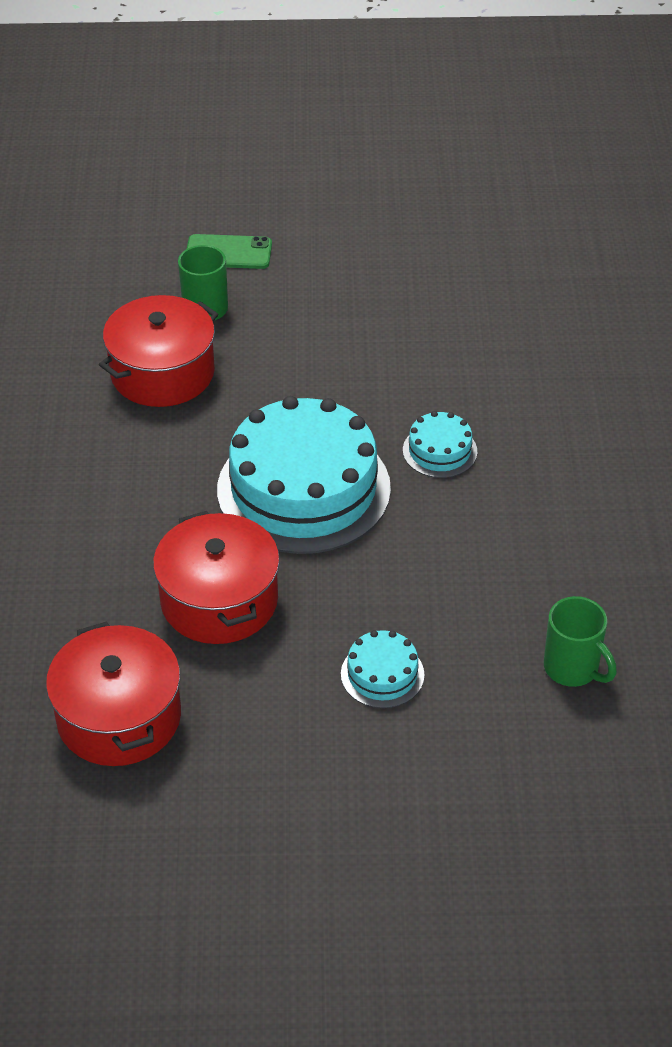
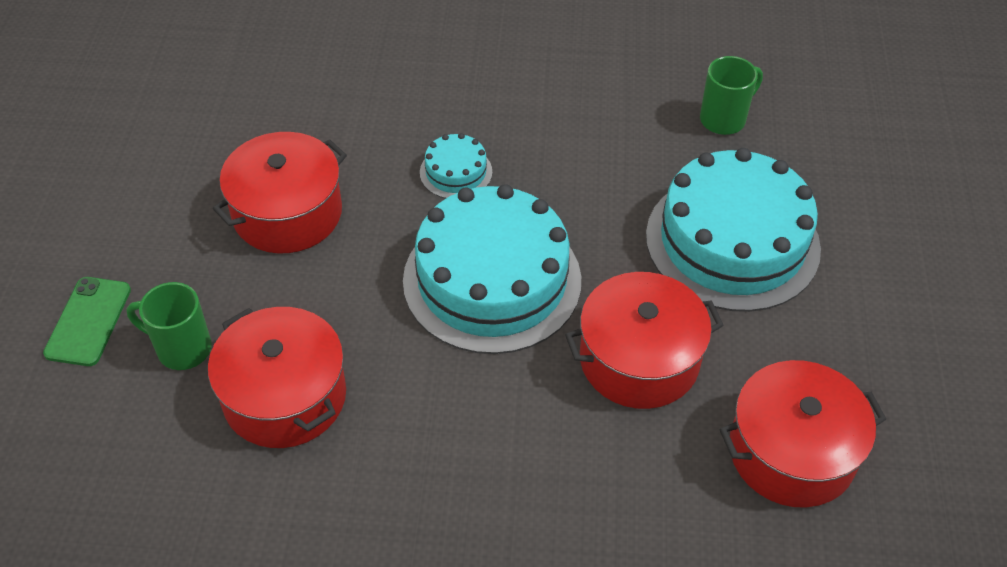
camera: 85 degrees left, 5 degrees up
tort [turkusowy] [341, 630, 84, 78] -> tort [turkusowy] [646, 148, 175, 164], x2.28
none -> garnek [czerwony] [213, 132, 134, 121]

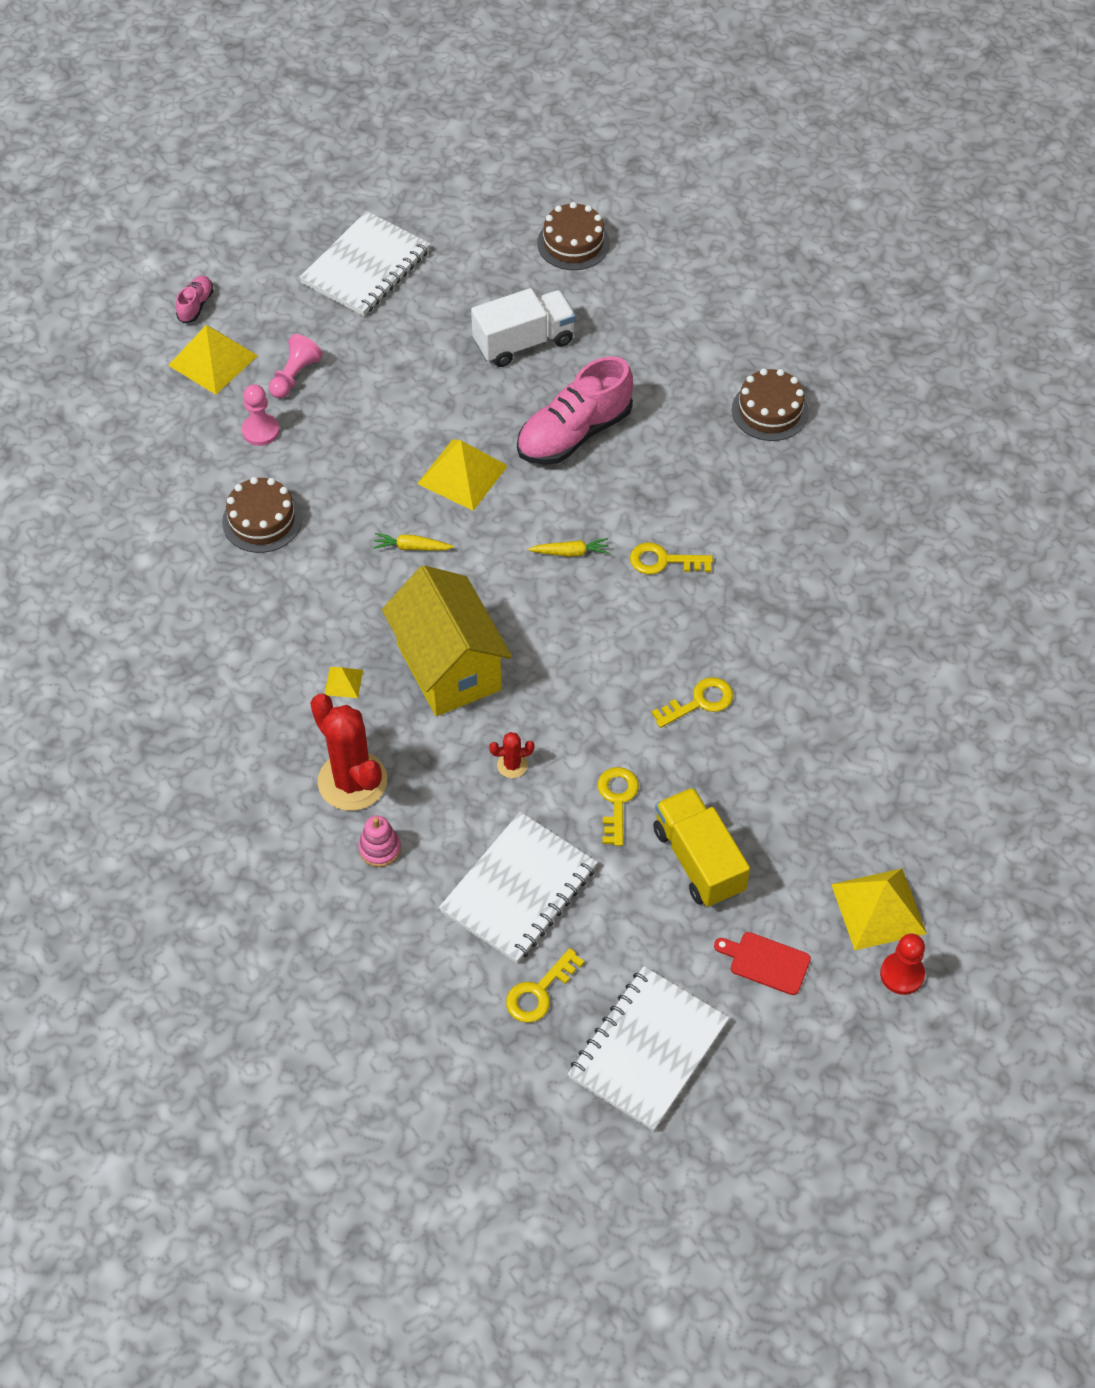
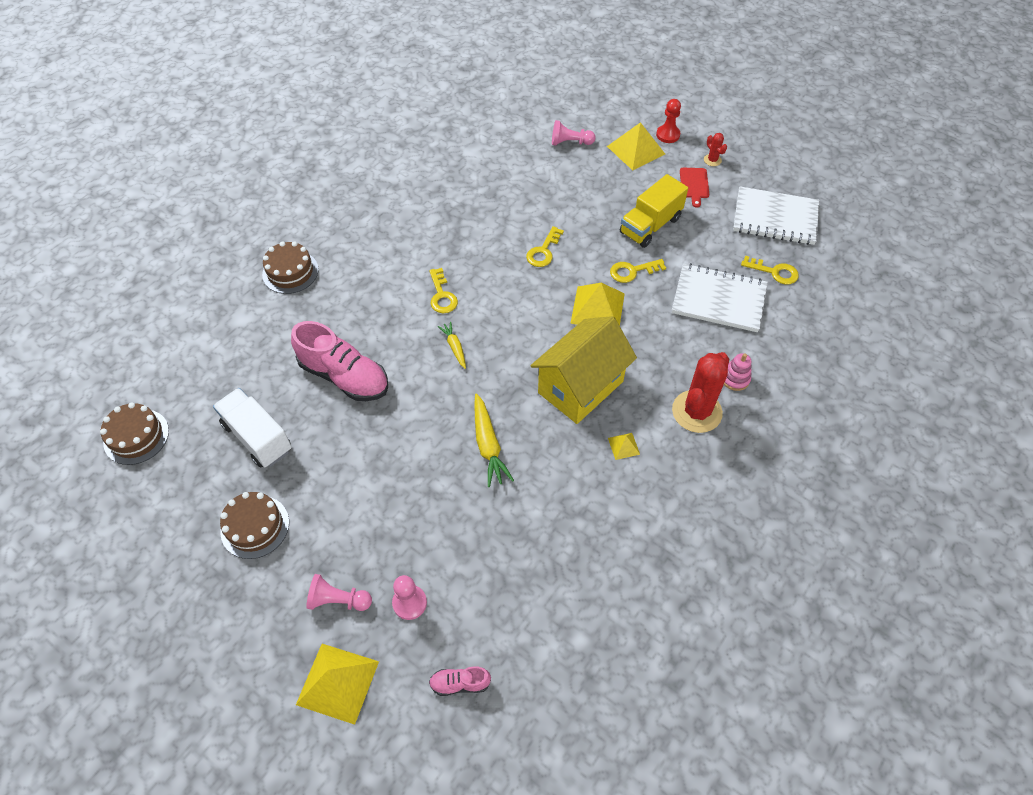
camera: 110 degrees left, 0 degrees up
but [różowy] [176, 276, 38, 47] -> but [różowy] [429, 666, 62, 30], moved
tort [brązowy] [222, 477, 80, 76] -> tort [brązowy] [220, 492, 69, 67], moved
zeszyt [biały] [299, 211, 131, 105] -> none
marchewka [żółty] [373, 533, 81, 18] -> marchewka [żółty] [474, 393, 40, 94], x1.67
piramida [żółty] [417, 439, 91, 72] -> piramida [żółty] [570, 283, 55, 43], moved
kaktus [czerwony] [489, 732, 45, 46] -> kaktus [czerwony] [704, 133, 23, 33], moved
klucz [żółty] [651, 677, 82, 51] -> klucz [żółty] [526, 226, 38, 41], 105 degrees counterclockwise
none -> pionek [różowy] [552, 120, 43, 26]

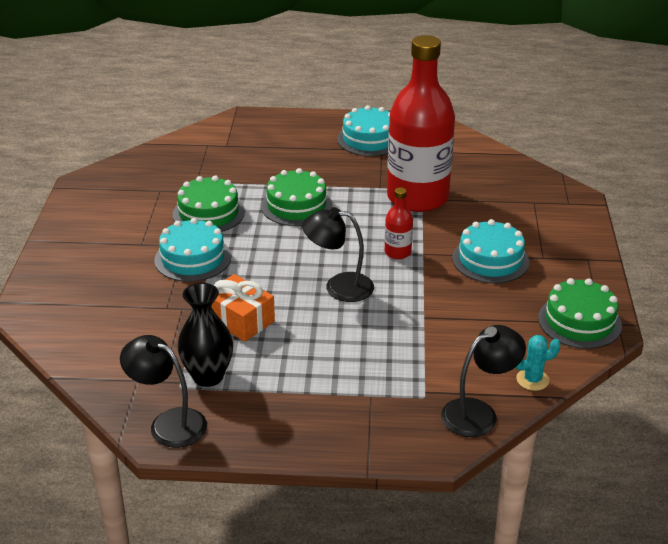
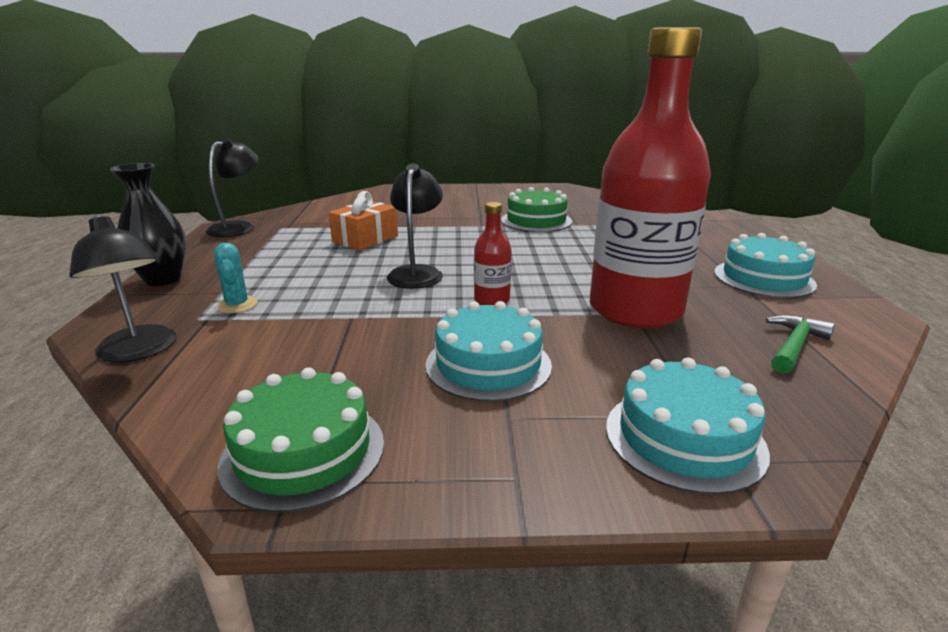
camera: 85 degrees right, 10 degrees down
tort [turkusowy] [154, 218, 77, 64] -> tort [turkusowy] [606, 358, 164, 137], moved
wazon [czarny] [177, 283, 56, 104] -> wazon [czarny] [110, 163, 76, 123], moved
tort [zielony] [261, 168, 71, 58] -> none
kaktus [turkusowy] [515, 335, 46, 56] -> kaktus [turkusowy] [214, 243, 43, 70], moved
none -> młotek [zielony] [766, 315, 69, 59]

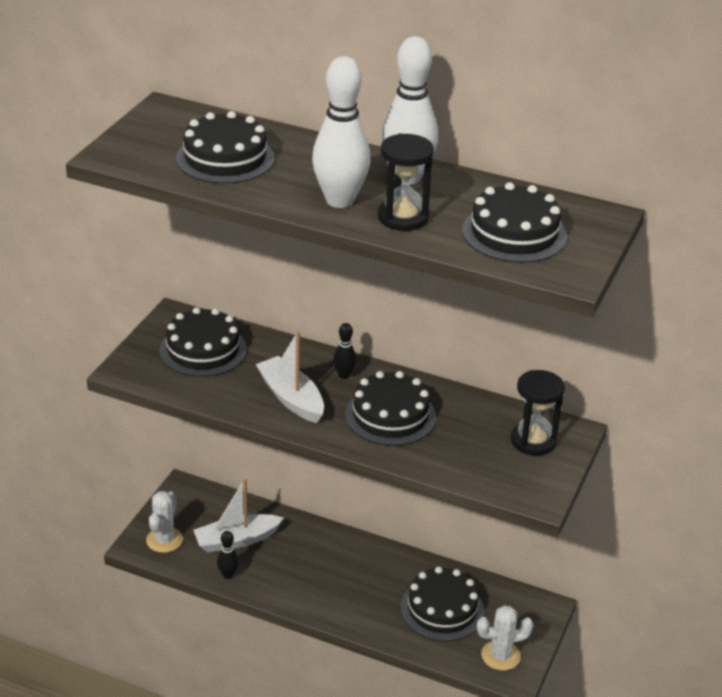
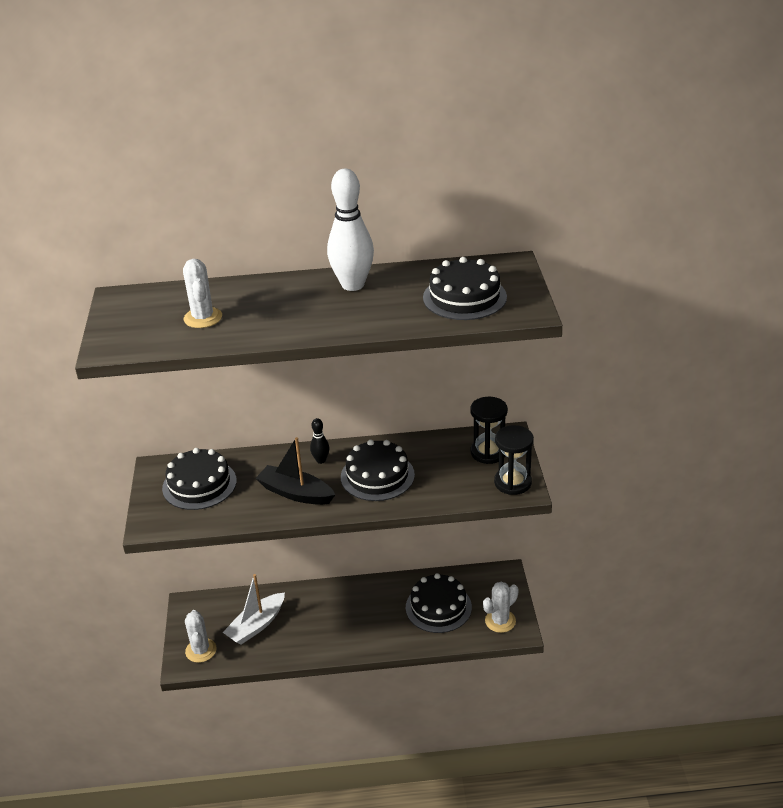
camera: 25 degrees left, 0 degrees up
tort [czarny] [176, 111, 99, 73] -> kaktus [biały] [183, 259, 39, 69]
kręgiel [czarny] [217, 531, 22, 48] -> none
łódka [biały] [256, 331, 68, 92] -> łódka [czarny] [256, 437, 79, 68]
kręgiel [biały] [312, 56, 58, 152] -> none
klepsydra [czarny] [378, 133, 56, 98] -> klepsydra [czarny] [494, 425, 40, 70], moved

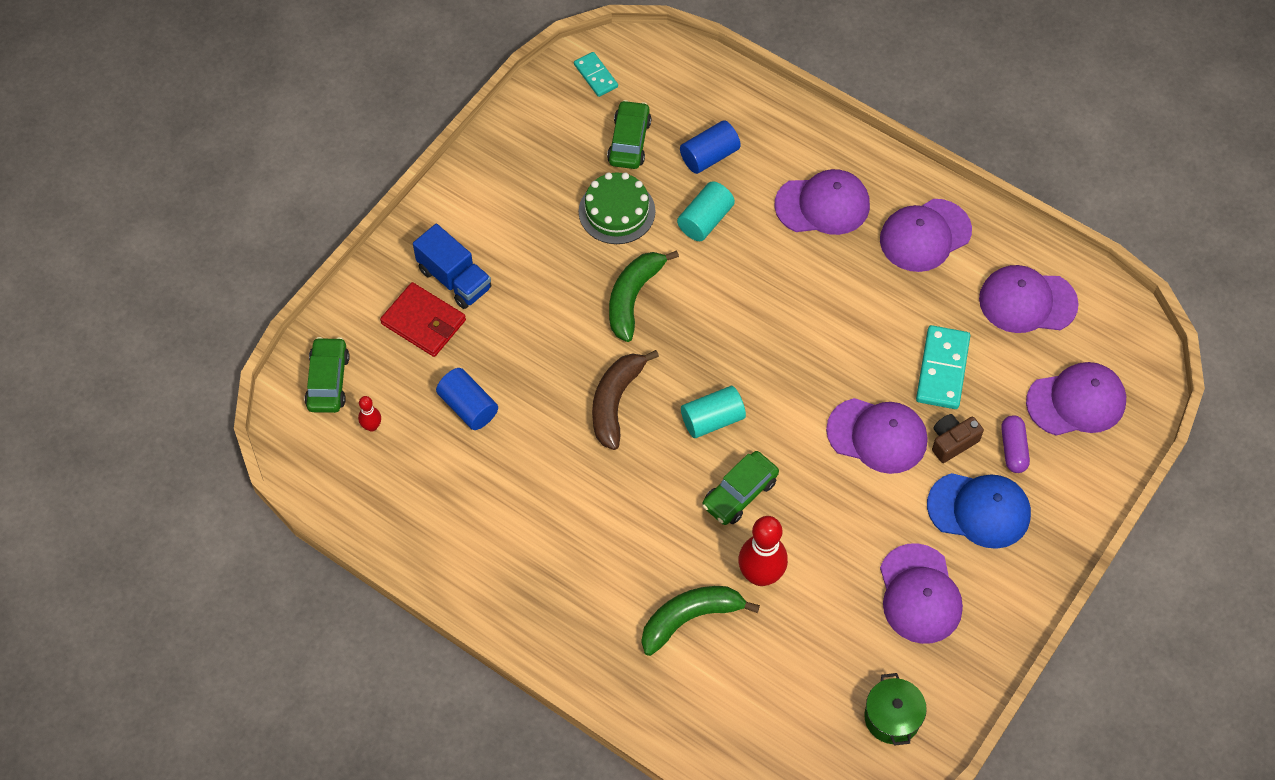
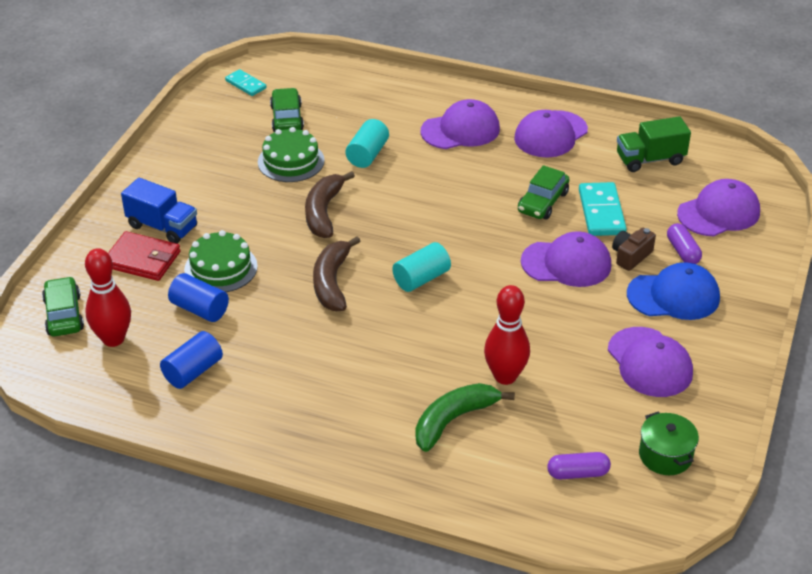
camera: 15 degrees left, 20 degrees down
kręgiel [czerwony] [358, 396, 23, 36] -> kręgiel [czerwony] [85, 248, 46, 99], x2.06
banan [zielony] [609, 250, 70, 92] -> banan [brązowy] [305, 171, 50, 67]
walec [niebieski] [680, 120, 61, 54] -> walec [niebieski] [160, 331, 63, 58], moved
samochód [zielony] [702, 451, 77, 74] -> samochód [zielony] [518, 165, 51, 55], moved
czapka [fioletowy] [979, 265, 100, 68] -> ciężarówka [zielony] [617, 116, 74, 56]
none -> tort [zielony] [184, 230, 74, 62]
none -> kapsułka [fioletowy] [547, 452, 64, 27]

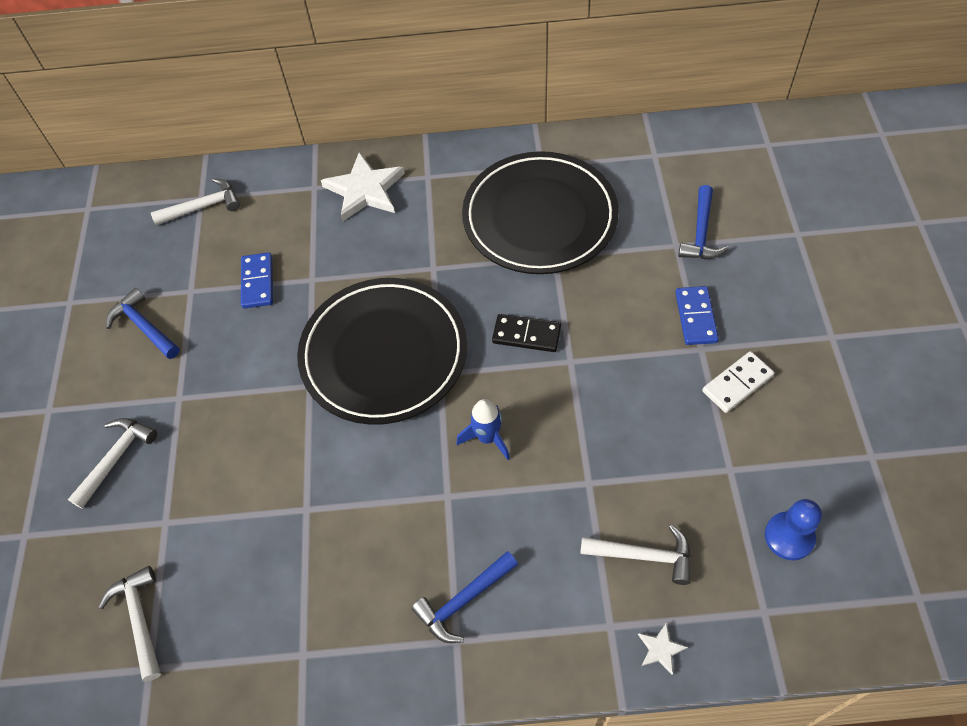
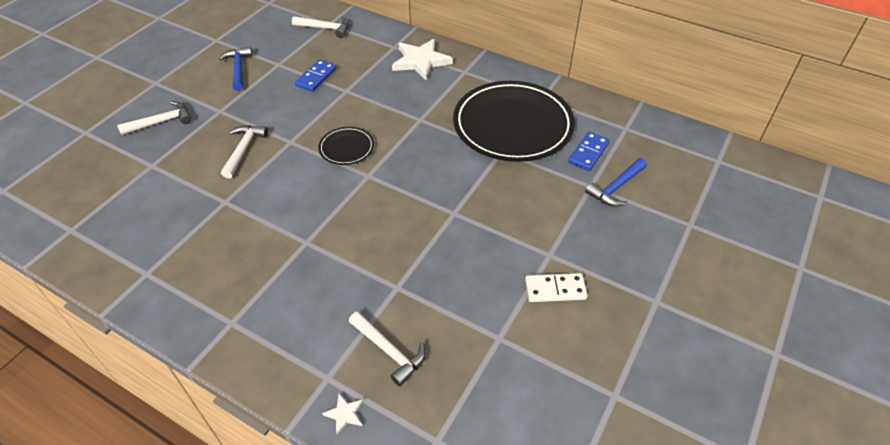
camera: 30 degrees right, 10 degrees down
młotek [biały] [98, 566, 63, 116] -> młotek [biały] [221, 125, 47, 54], moved
talerz [czarny] [297, 278, 170, 147] -> talerz [czarny] [319, 127, 55, 38], x0.44
młotek [niebieski] [411, 551, 107, 92] -> none
rakieta [niebieski] [456, 399, 54, 61] -> none
kostka domina [czarny] [492, 314, 69, 38] -> none
kostka domina [niebieski] [675, 286, 44, 59] -> kostka domina [niebieski] [568, 132, 42, 39], moved
pionek [niebieski] [765, 499, 57, 61] -> none

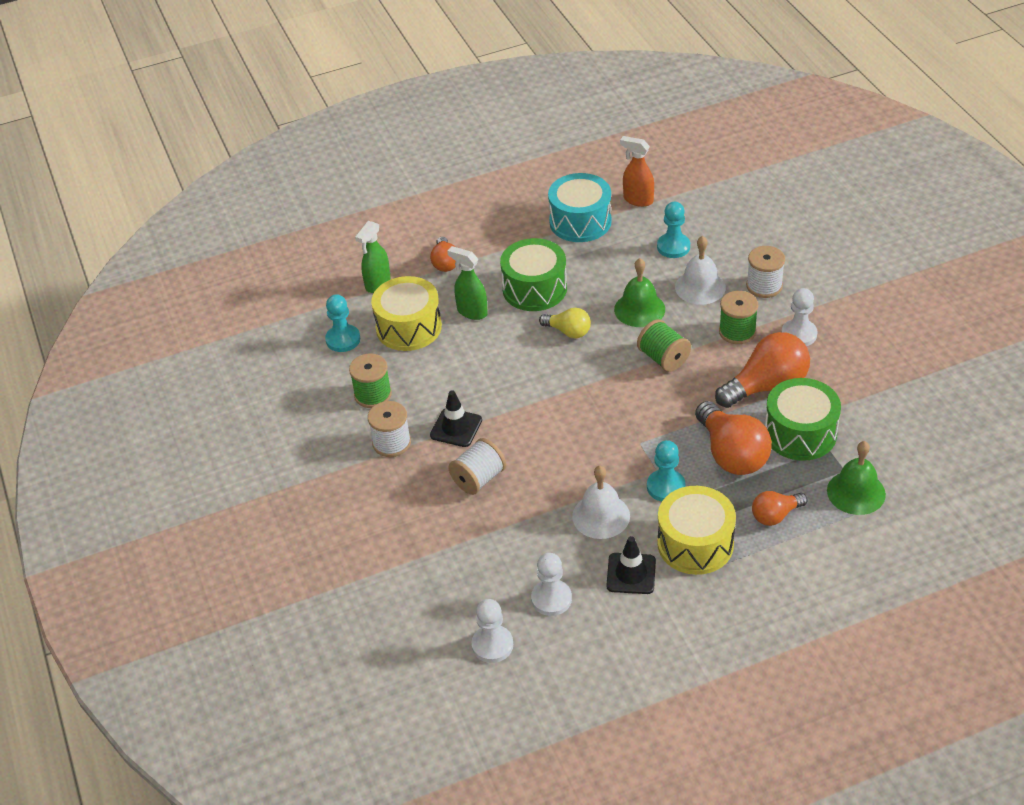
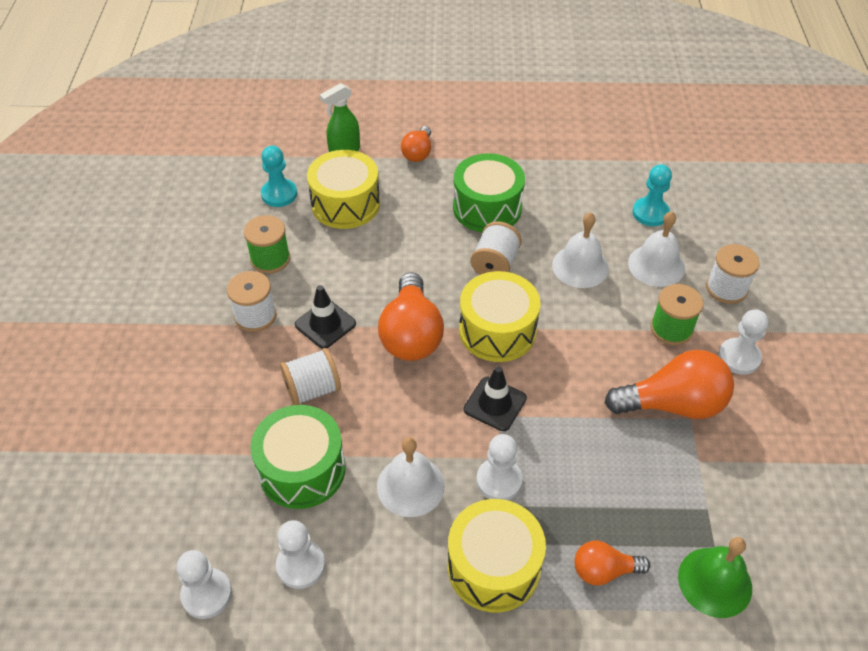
camera: 20 degrees right, 5 degrees up
spryskiwacz [zielony] [447, 246, 41, 74] -> none
żarówka [żółty] [539, 308, 52, 30] -> szpulka [biały] [470, 221, 52, 54]
bęben [turkusowy] [548, 173, 64, 69] -> none
pachołek [czarny] [607, 536, 49, 58] -> pachołek [czarny] [464, 366, 63, 65], moved
dzwonek [zielony] [614, 258, 51, 69] -> dzwonek [biały] [552, 212, 57, 76]
spryskiwacz [pomarańczowy] [620, 136, 34, 71] -> none
szpulka [zielony] [637, 319, 54, 53] -> none
pionek [turkusowy] [647, 440, 39, 61] -> pionek [biały] [476, 434, 47, 66]
żarówka [pomarańczowy] [695, 401, 77, 74] -> żarówka [pomarańczowy] [378, 272, 66, 89], moved
bęben [zielony] [765, 378, 76, 83] -> bęben [zielony] [250, 405, 96, 104], moved
none -> bęben [żółty] [459, 271, 81, 91]

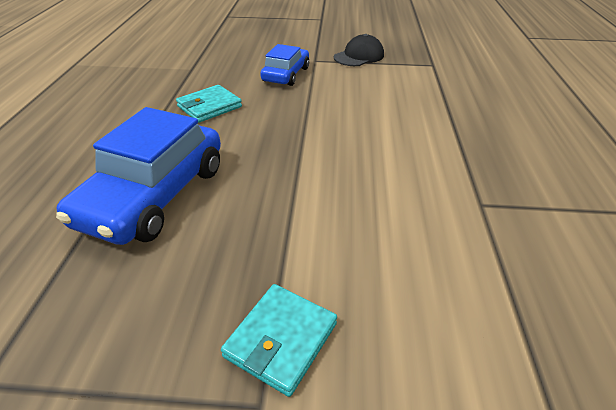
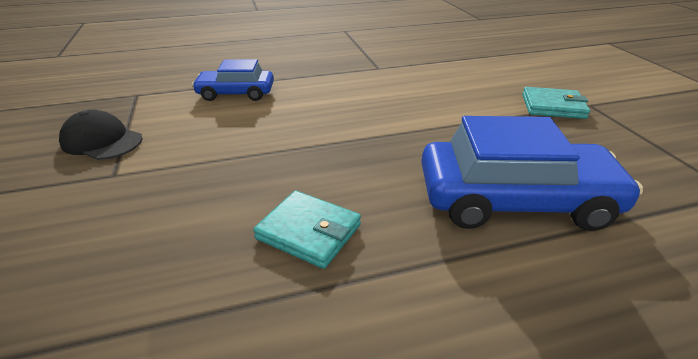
camera: 110 degrees left, 5 degrees down
samochód [niebieski] [260, 44, 49, 42] -> samochód [niebieski] [192, 59, 82, 42], moved

